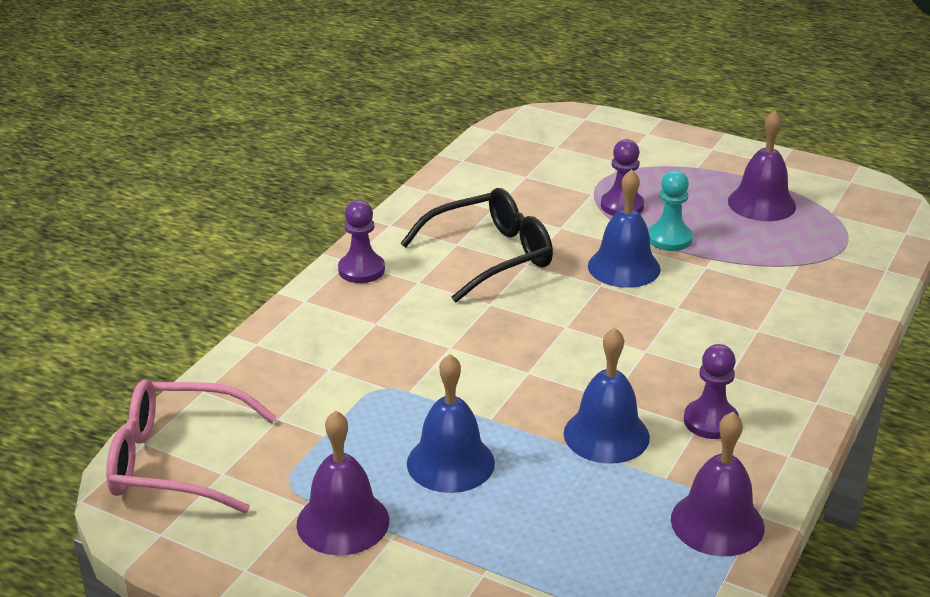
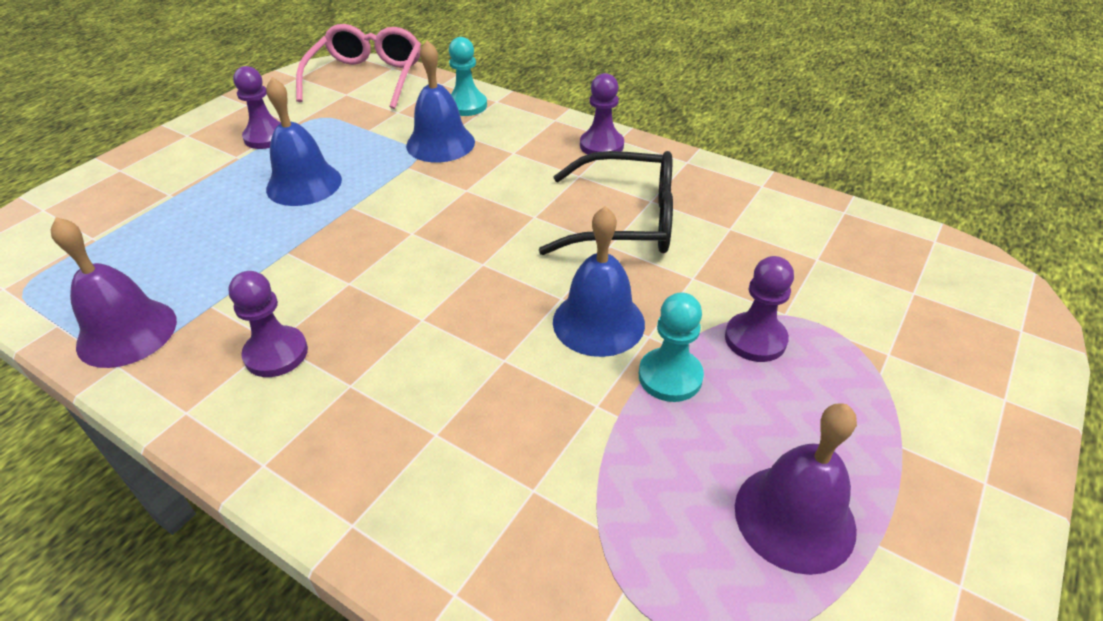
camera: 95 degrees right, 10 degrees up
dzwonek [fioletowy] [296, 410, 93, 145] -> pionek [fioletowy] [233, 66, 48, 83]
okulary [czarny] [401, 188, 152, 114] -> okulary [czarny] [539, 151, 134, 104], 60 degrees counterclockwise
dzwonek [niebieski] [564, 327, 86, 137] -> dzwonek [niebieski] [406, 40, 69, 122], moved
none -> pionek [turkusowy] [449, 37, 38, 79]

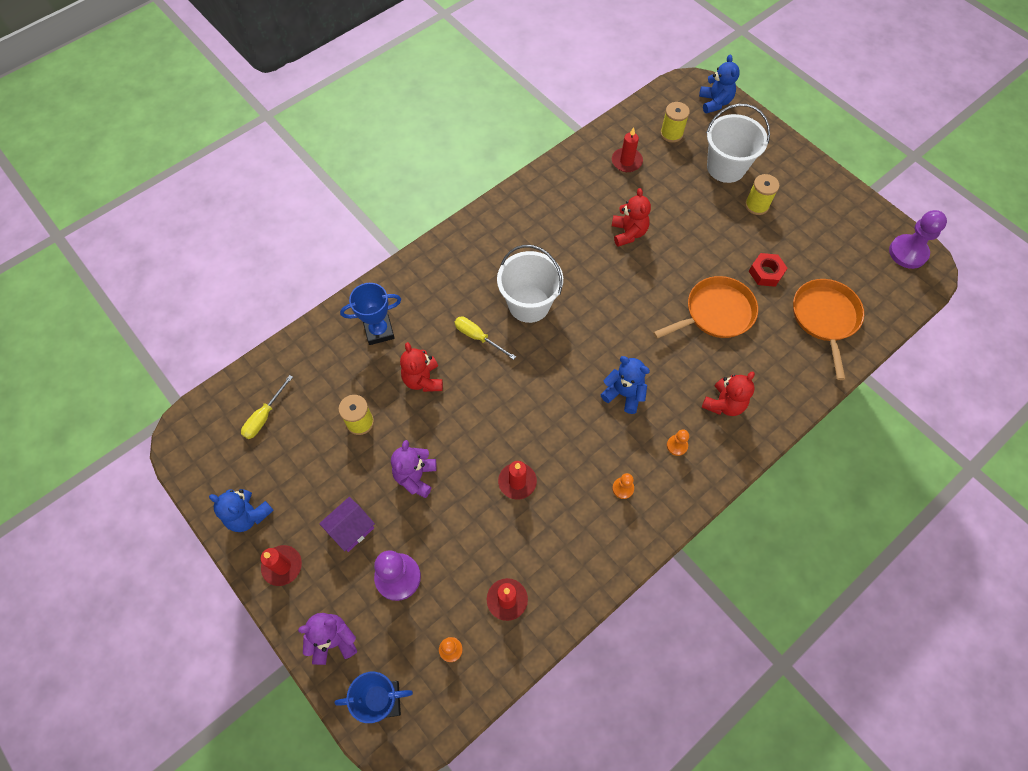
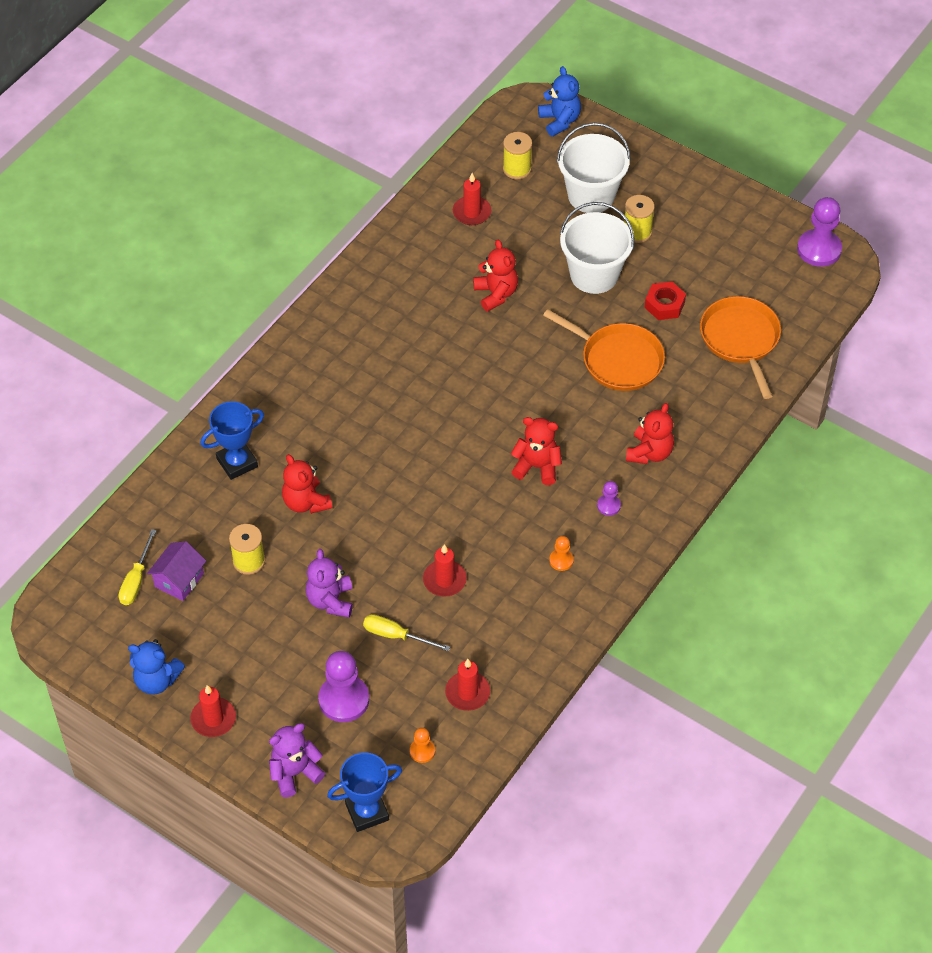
camera: 15 degrees left, 10 degrees down
domek [fioletowy] [319, 497, 56, 55] -> domek [fioletowy] [147, 541, 59, 60], moved
śrubokręt [żółty] [454, 317, 62, 43] -> śrubokręt [żółty] [363, 614, 87, 37], moved
wiadro [biały] [497, 245, 66, 78] -> wiadro [biały] [560, 202, 75, 92], moved
miś [niebieski] [601, 356, 49, 58] -> miś [czerwony] [511, 417, 51, 68]
patelnia [pomarańczowy] [653, 276, 105, 63] -> patelnia [pomarańczowy] [543, 309, 122, 82], 75 degrees clockwise
pionek [pomarańczowy] [667, 429, 22, 27] -> pionek [fioletowy] [597, 481, 24, 35]

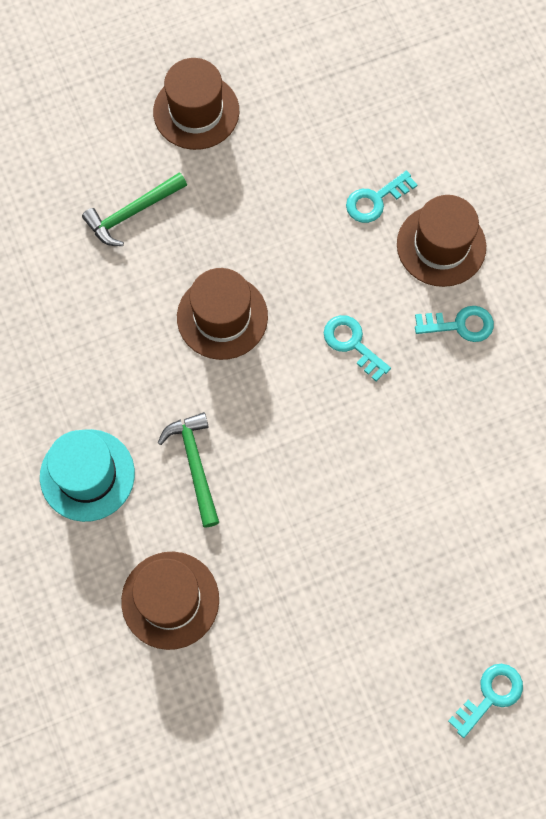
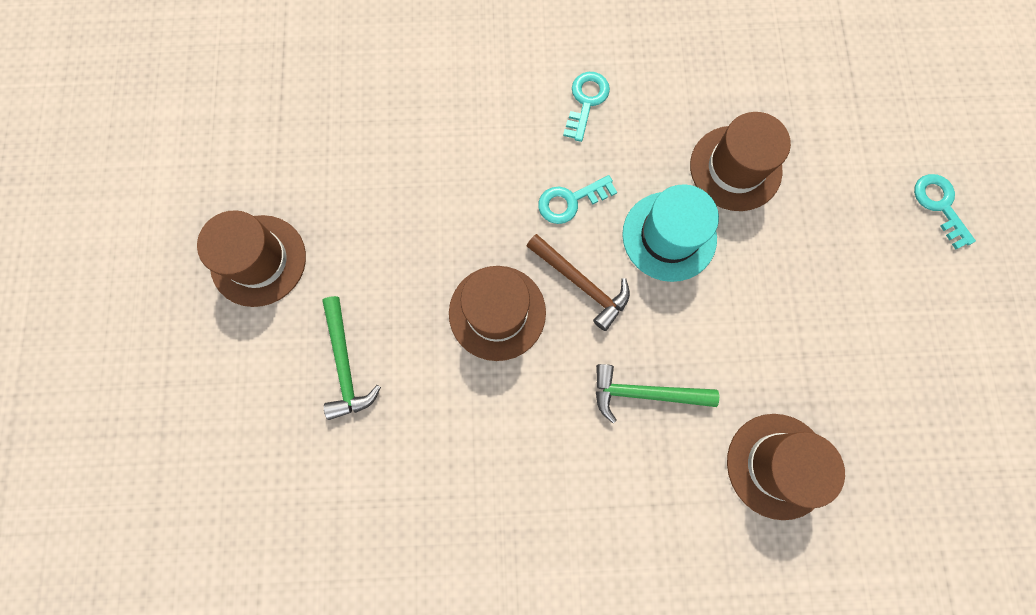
camera: 70 degrees left, 5 degrees up
kapelusz [turkusowy] [40, 429, 95, 93] -> kapelusz [turkusowy] [622, 184, 97, 98], moved
klucz [turkusowy] [346, 170, 71, 53] -> none
kapelusz [brązowy] [397, 195, 89, 92] -> kapelusz [brązowy] [690, 112, 101, 99], moved
none -> młotek [brązowy] [527, 234, 103, 97]

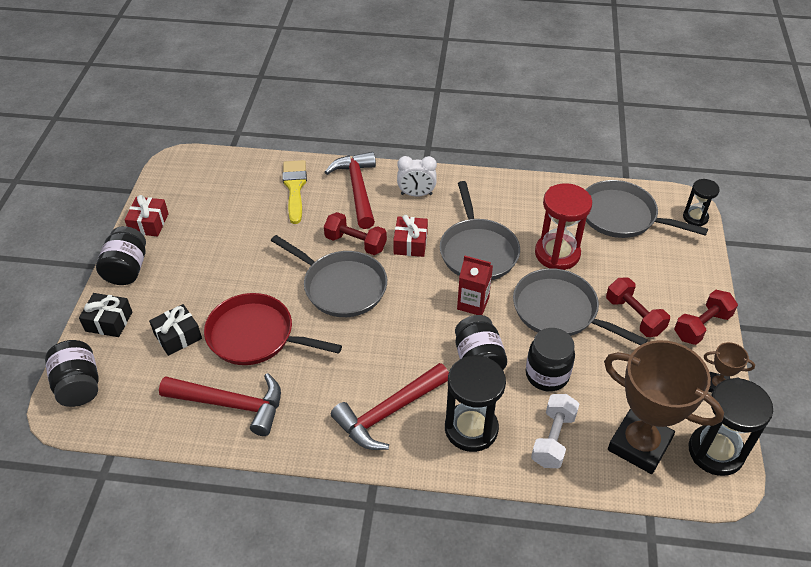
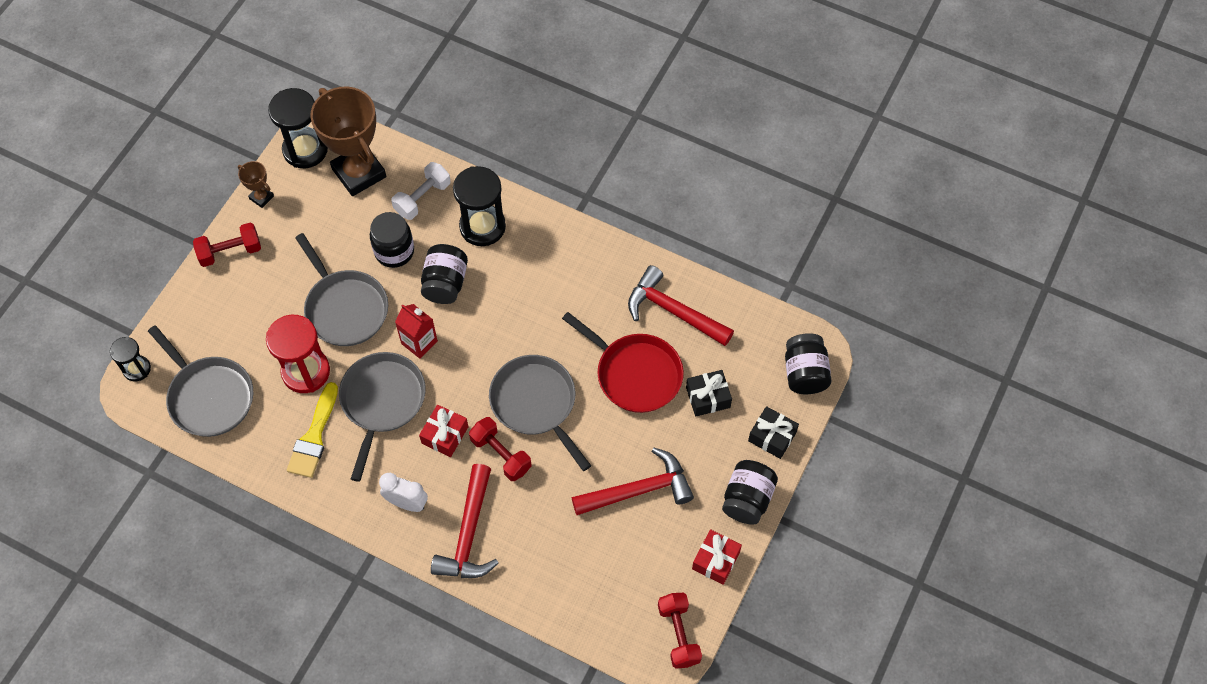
camera: 160 degrees left, 15 degrees up
pędzel [żółty] [282, 160, 25, 64] -> pędzel [żółty] [287, 382, 51, 96], moved
młotek [czerwony] [331, 363, 118, 87] -> młotek [czerwony] [572, 448, 122, 67], moved
hantel [czerwony] [606, 278, 64, 59] -> hantel [czerwony] [658, 593, 44, 76], moved

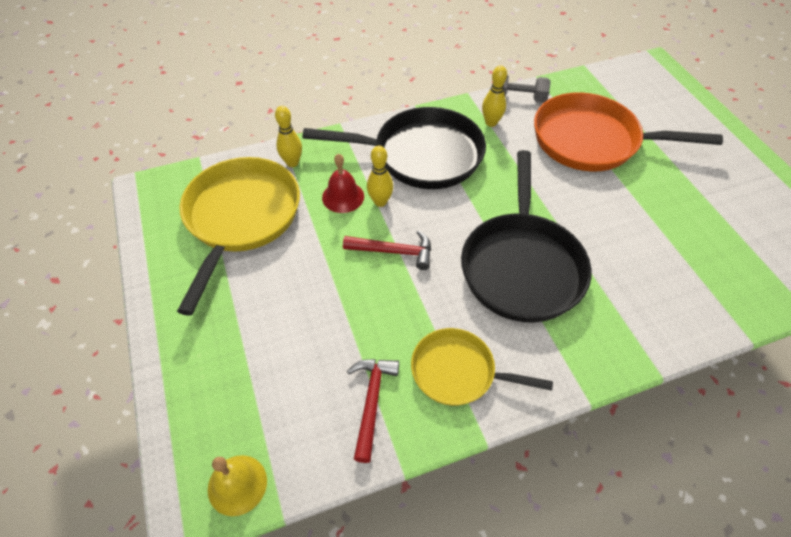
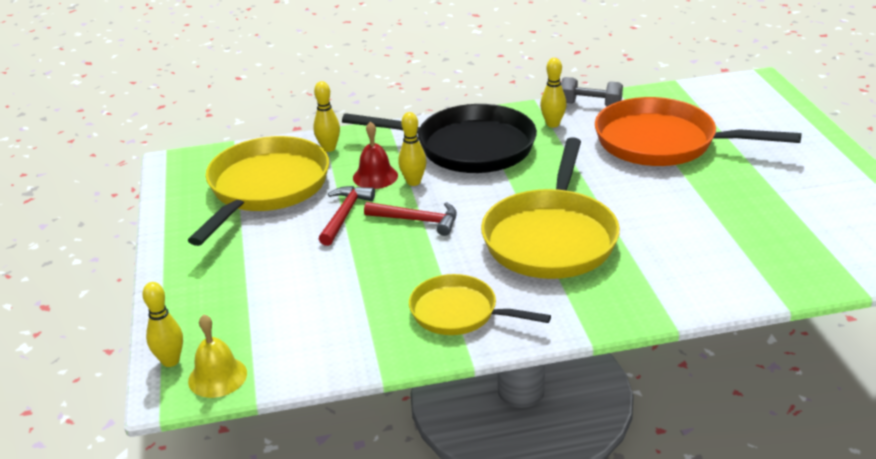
camera: 10 degrees right, 20 degrees down
młotek [czerwony] [347, 359, 52, 104] -> młotek [czerwony] [319, 186, 56, 60], moved
patelnia [czarny] [461, 150, 130, 172] -> patelnia [żółty] [481, 137, 139, 142]
none -> kręgiel [żółty] [142, 282, 41, 85]

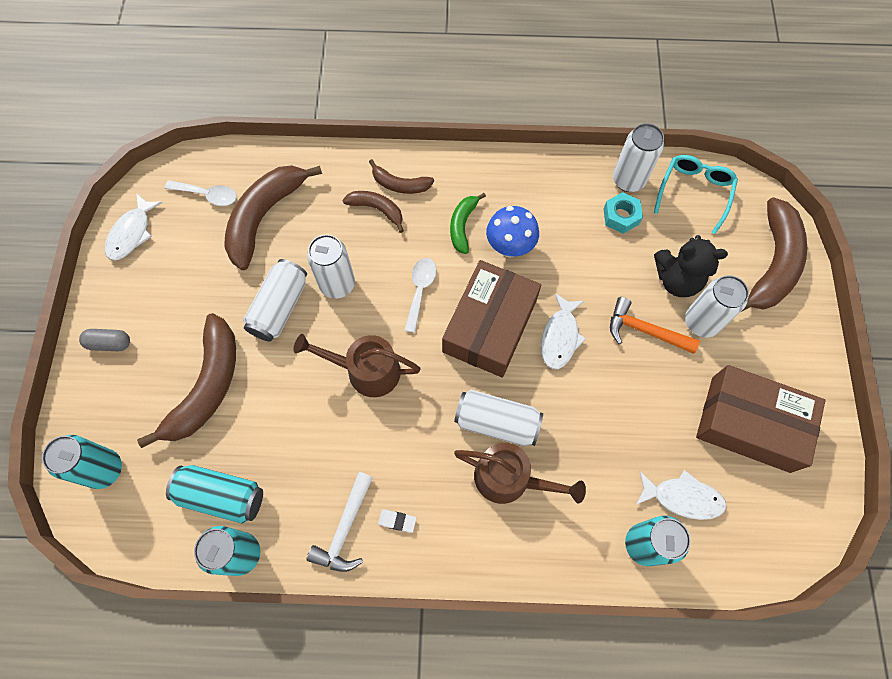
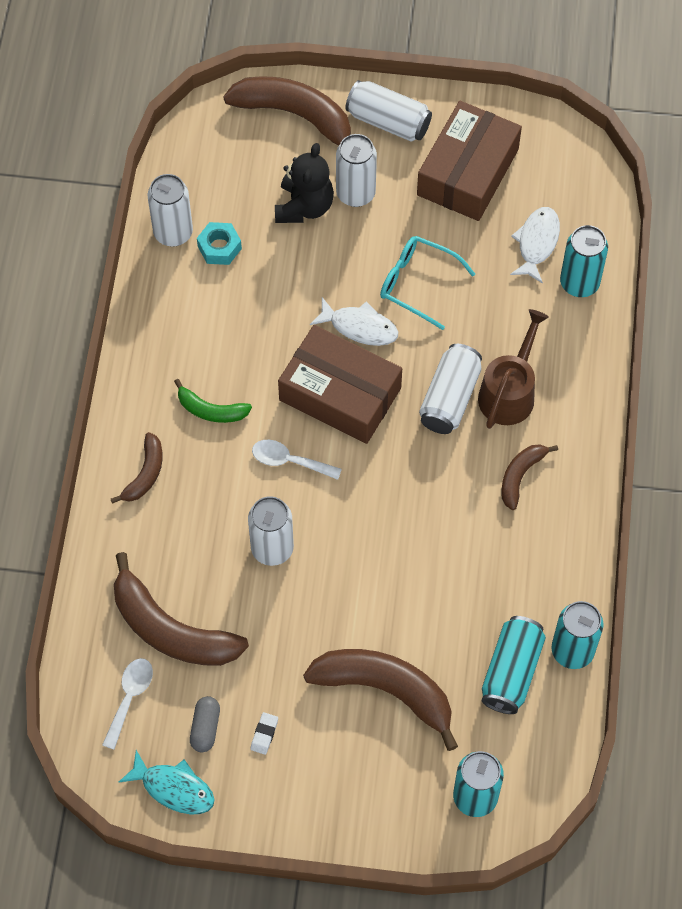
camera: 85 degrees left, 5 degrees down
kapsułka [szary] [79, 329, 51, 22] -> kapsułka [szary] [190, 696, 30, 56], moved
ryba [biały] [105, 193, 58, 67] -> ryba [turkusowy] [119, 750, 96, 65]
puszka [biały] [243, 259, 64, 83] -> puszka [biały] [345, 80, 87, 62], moved
konewka [brązowy] [293, 334, 128, 63] -> none
młotek [biały] [307, 472, 66, 100] -> none
banan [brązowy] [342, 191, 62, 42] -> banan [brązowy] [501, 444, 57, 66], moved
gumka do mazania [biały] [378, 509, 38, 24] -> gumka do mazania [biały] [250, 712, 28, 43], moved
grzyb [niebieski] [486, 206, 53, 52] -> none
młotek [pomarańczowy] [610, 297, 90, 57] -> none
okulary [turkusowy] [654, 155, 84, 79] -> okulary [turkusowy] [380, 236, 95, 94], moved

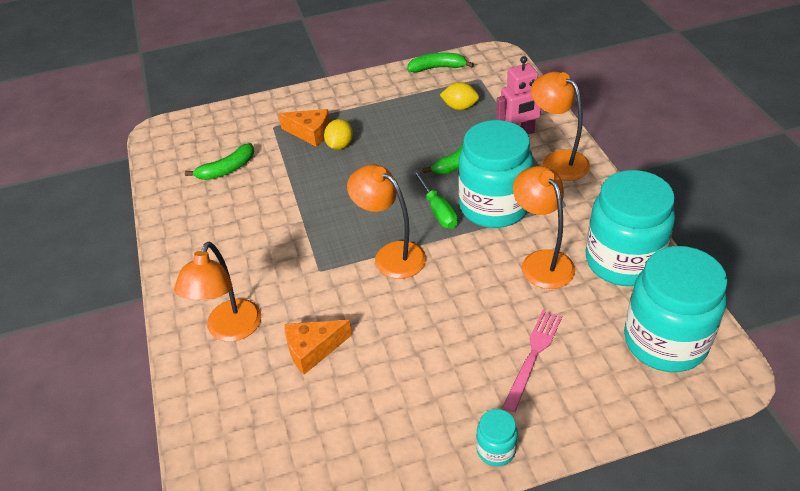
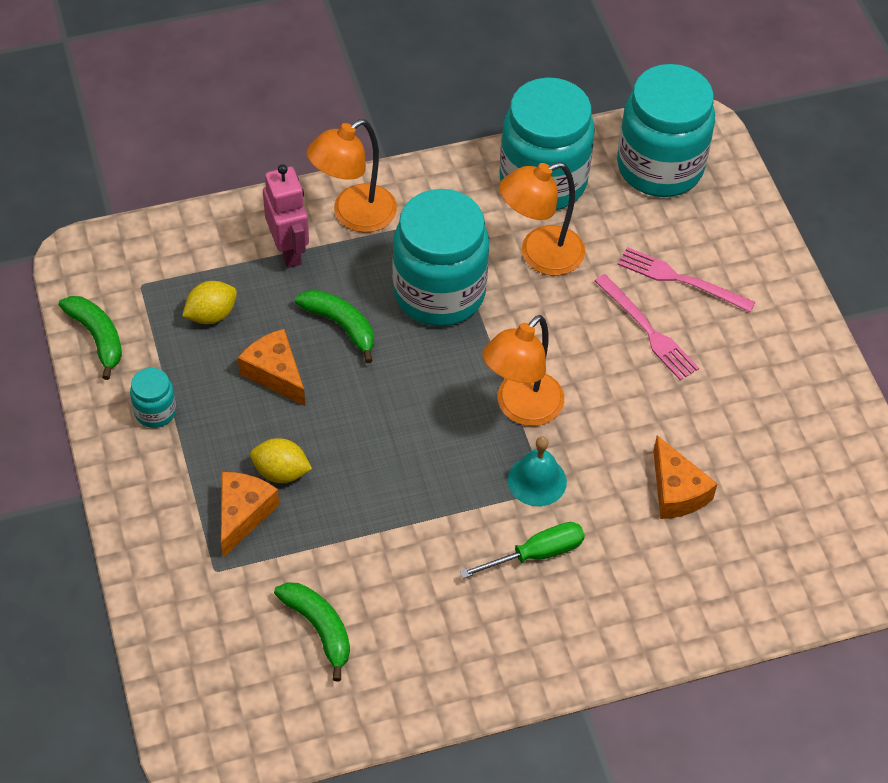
camera: 95 degrees left, 10 degrees up
lampka [pomarańczowy] [174, 241, 87, 101] -> none
banan [zielony] [407, 52, 67, 21] -> banan [zielony] [59, 296, 63, 84], 150 degrees clockwise
śrubokręt [zielony] [412, 170, 46, 59] -> śrubokręt [zielony] [460, 522, 125, 57], moved
cytryna [żółty] [440, 82, 39, 28] -> cytryna [żółty] [182, 281, 55, 43], 45 degrees clockwise
słoik [turkusowy] [476, 409, 42, 57] -> słoik [turkusowy] [130, 368, 46, 60], moved
none -> ser [pomarańczowy] [238, 329, 67, 77]
none -> dzwonek [turkusowy] [508, 437, 59, 69]
none -> widelec [różowy] [594, 274, 105, 107]

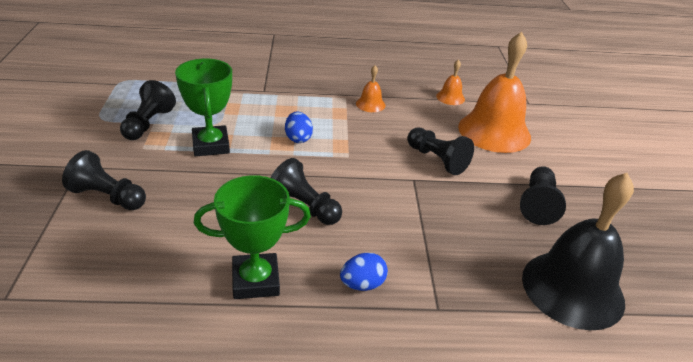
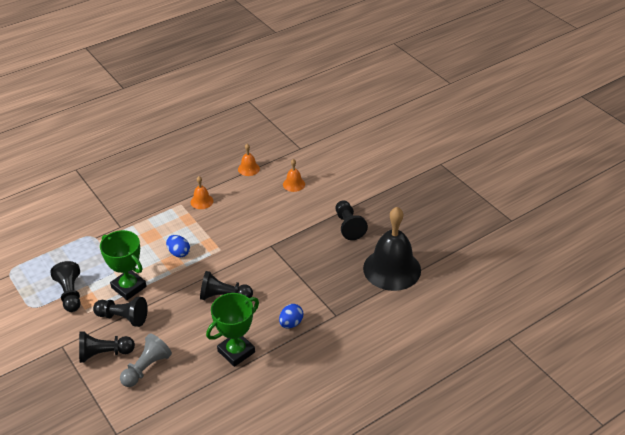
camera: 30 degrees left, 5 degrees up
pionek [czarny] [407, 127, 67, 48] -> pionek [czarny] [93, 297, 55, 30], moved
dzwonek [pomarańczowy] [458, 32, 73, 121] -> dzwonek [pomarańczowy] [283, 159, 22, 33], x0.43
none -> pionek [szary] [120, 334, 52, 53]

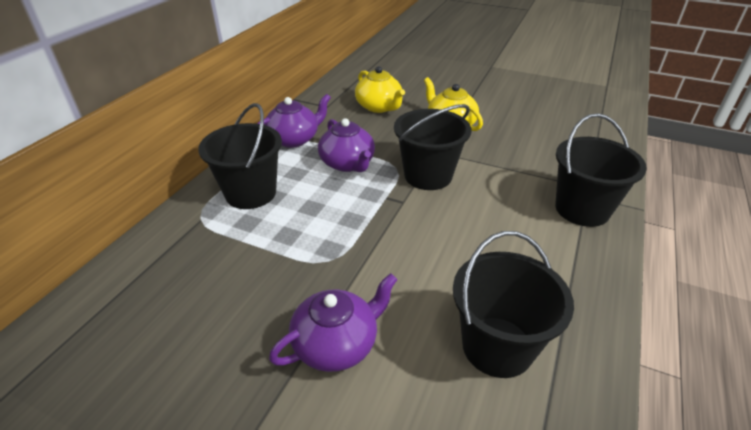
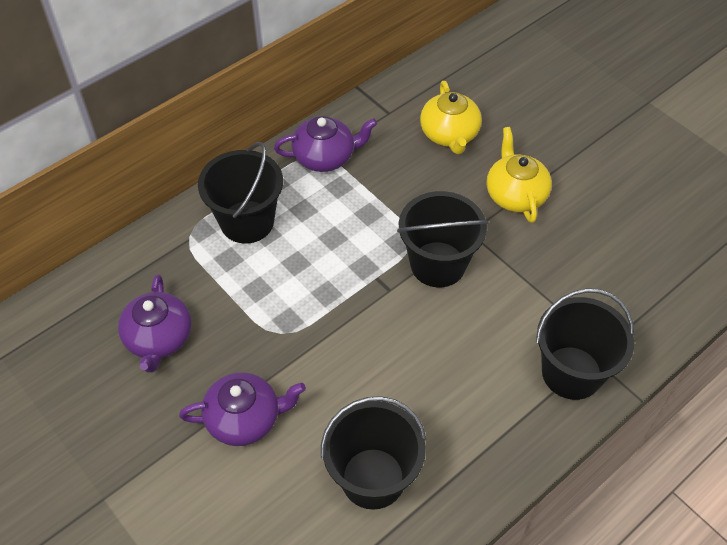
camera: 25 degrees right, 15 degrees up
imbryk [fioletowy] [318, 118, 57, 54] -> imbryk [fioletowy] [118, 274, 73, 99], moved

